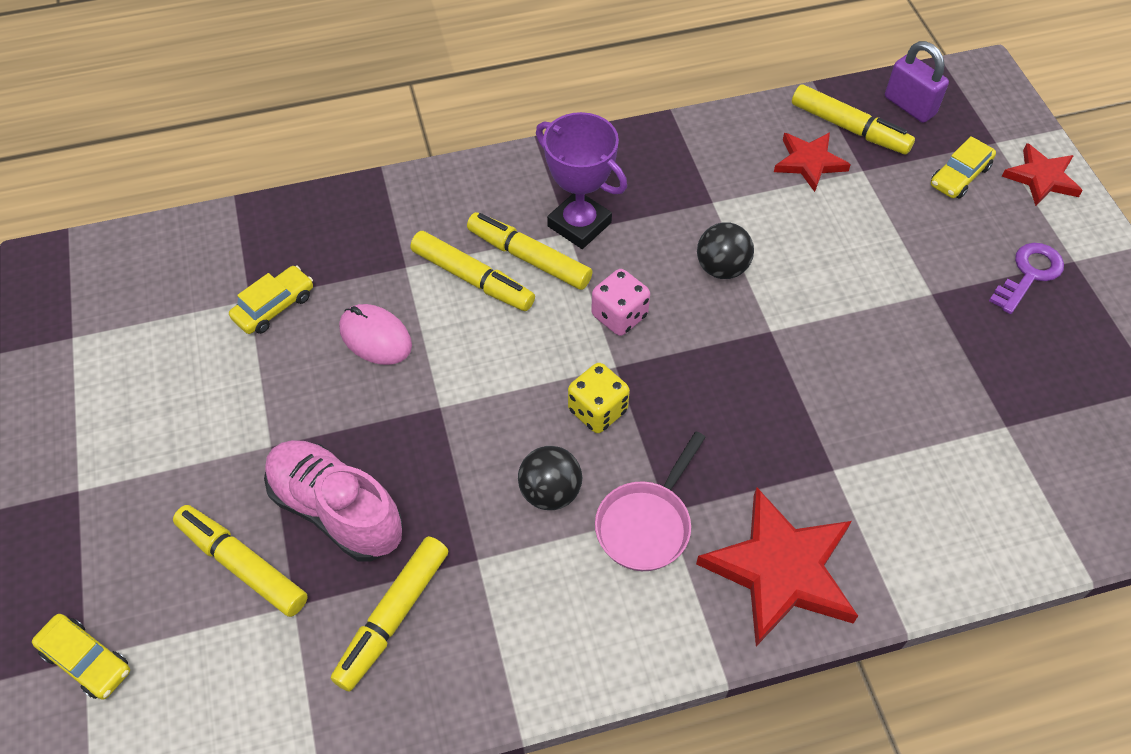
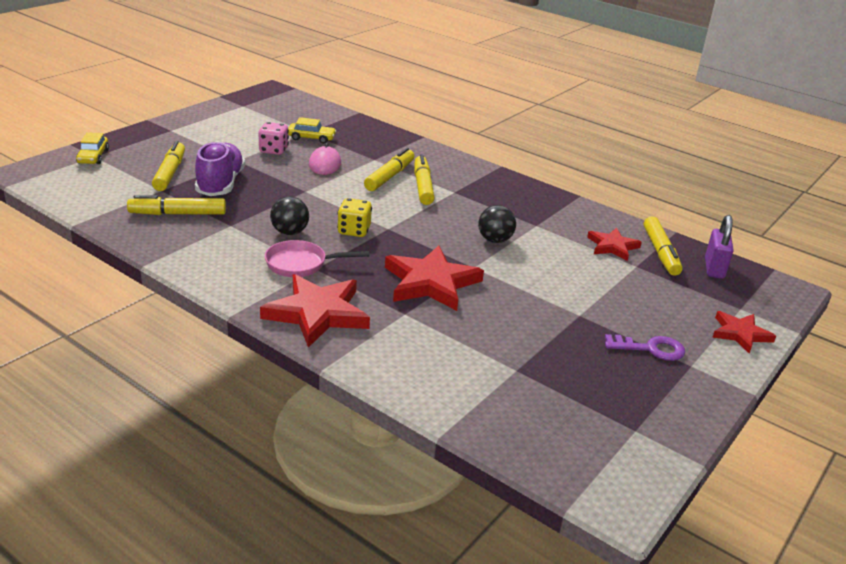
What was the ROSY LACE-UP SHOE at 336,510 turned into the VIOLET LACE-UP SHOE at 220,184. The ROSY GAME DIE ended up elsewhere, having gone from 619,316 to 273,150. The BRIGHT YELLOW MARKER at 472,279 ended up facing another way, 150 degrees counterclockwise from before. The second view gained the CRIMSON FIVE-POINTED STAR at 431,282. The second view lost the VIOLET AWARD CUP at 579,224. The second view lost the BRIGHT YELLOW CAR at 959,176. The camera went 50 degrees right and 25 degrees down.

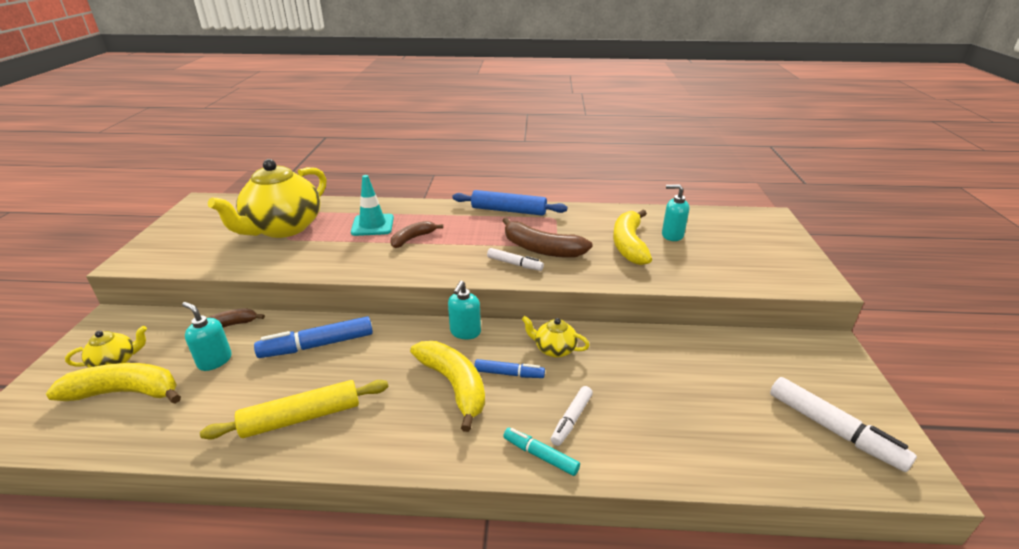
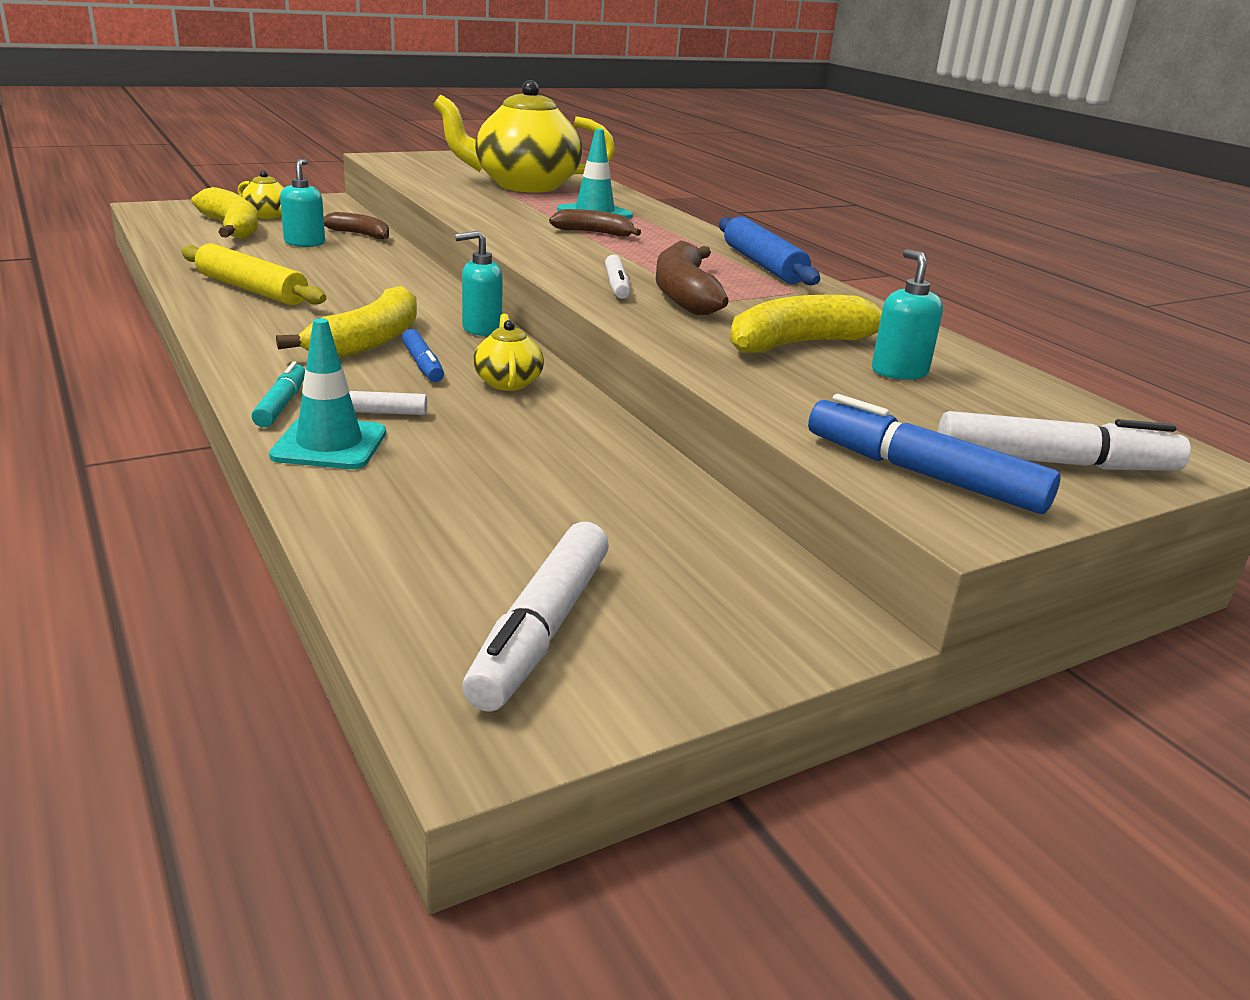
The second view gained the TEAL SAFETY CONE at 329,444. The ROYAL BLUE MARKER ended up elsewhere, having gone from 317,345 to 923,474. The second view gained the WHITE MARKER at 1054,463. The camera went 55 degrees right and 5 degrees down.

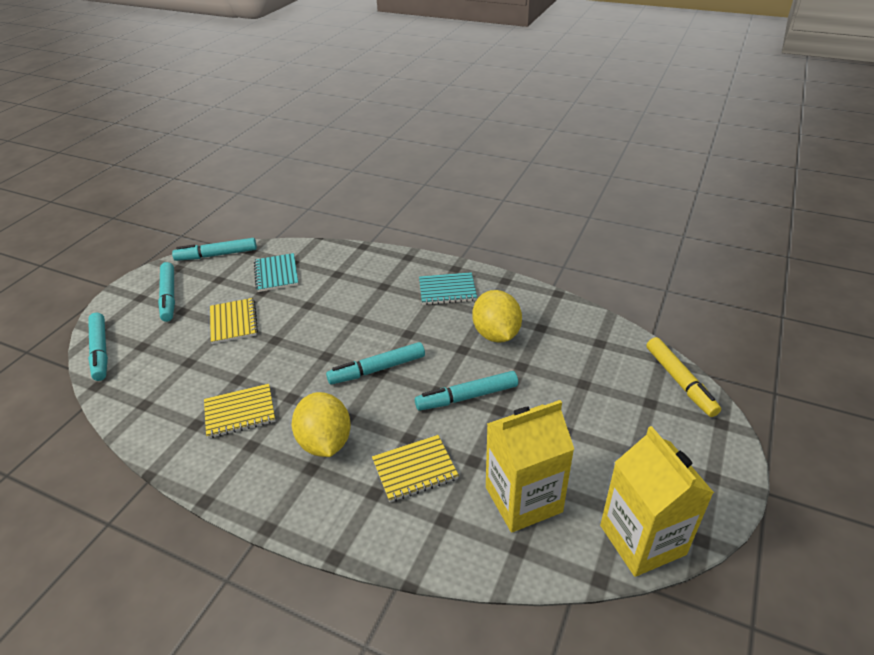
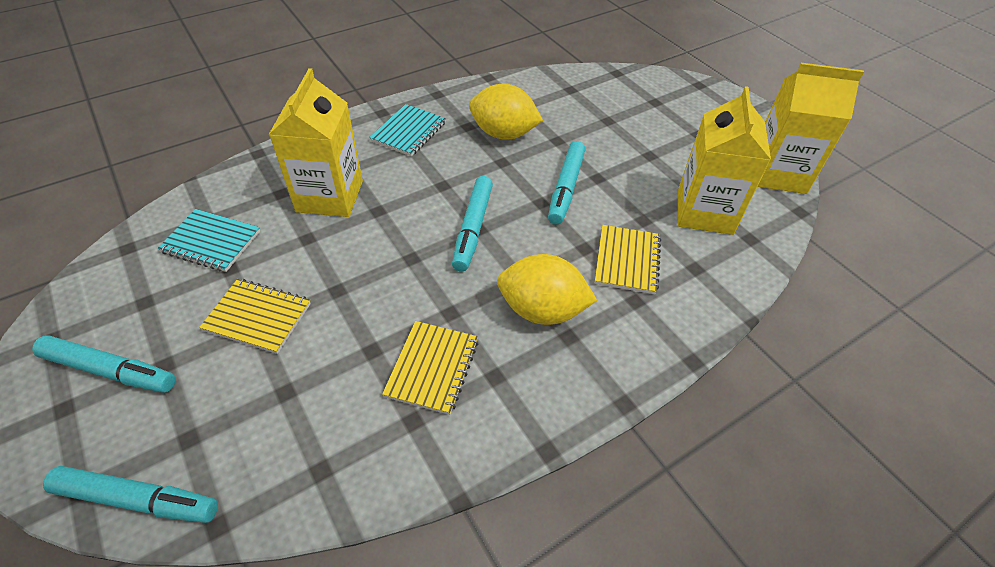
The second view gained the BRIGHT YELLOW CARTON at 330,196. The second view lost the TEAL MARKER at 217,255. The second view lost the BRIGHT YELLOW MARKER at 680,381. The camera went 60 degrees left and 10 degrees up.

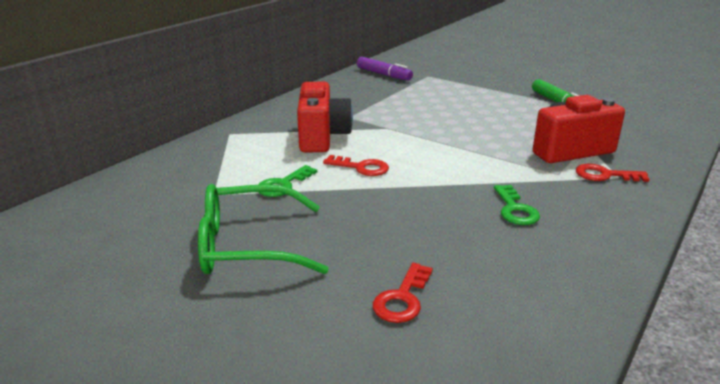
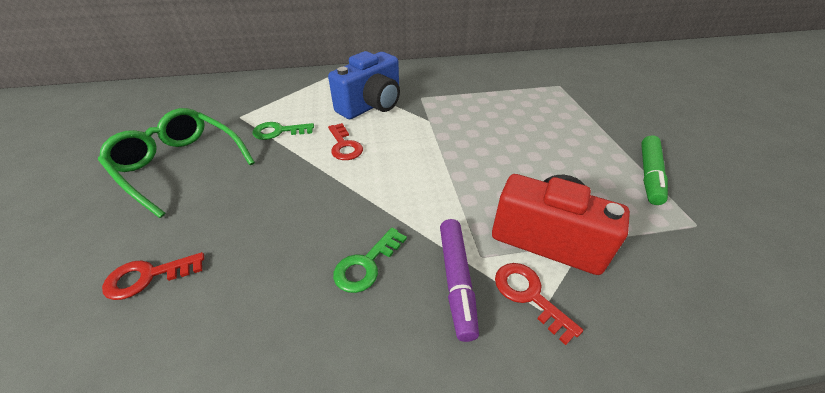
What was the CRIMSON PHOTO CAMERA at 322,137 turned into the ROYAL BLUE PHOTO CAMERA at 371,105. The VIOLET MARKER ended up elsewhere, having gone from 384,74 to 456,280. The camera went 45 degrees right and 15 degrees up.

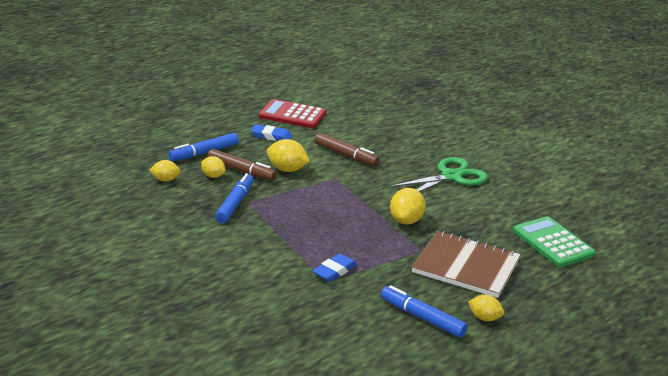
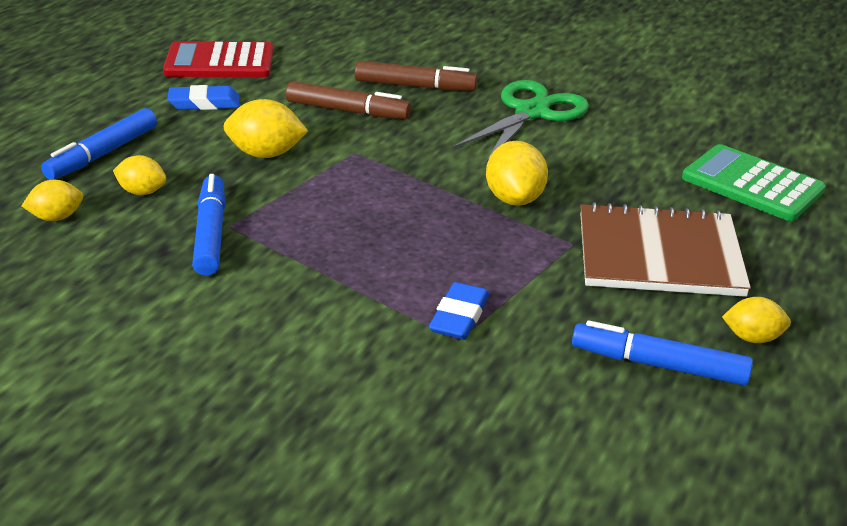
The DARK BROWN MARKER ended up elsewhere, having gone from 241,170 to 414,86. The camera went 20 degrees left and 5 degrees up.

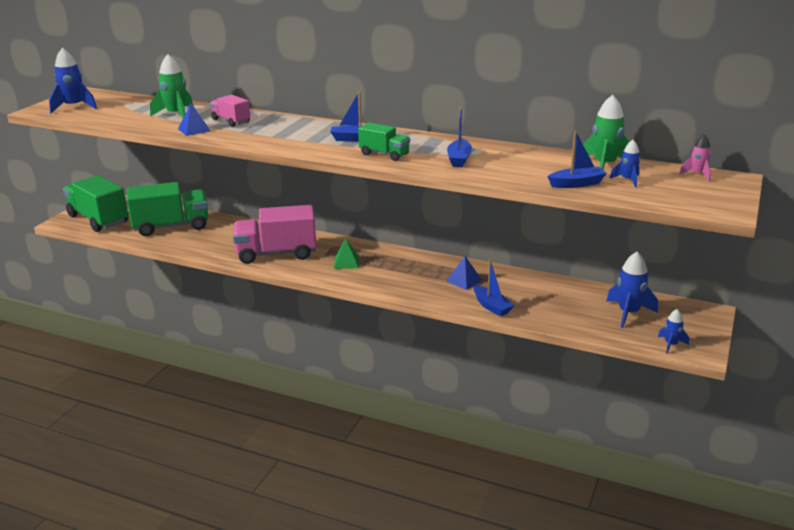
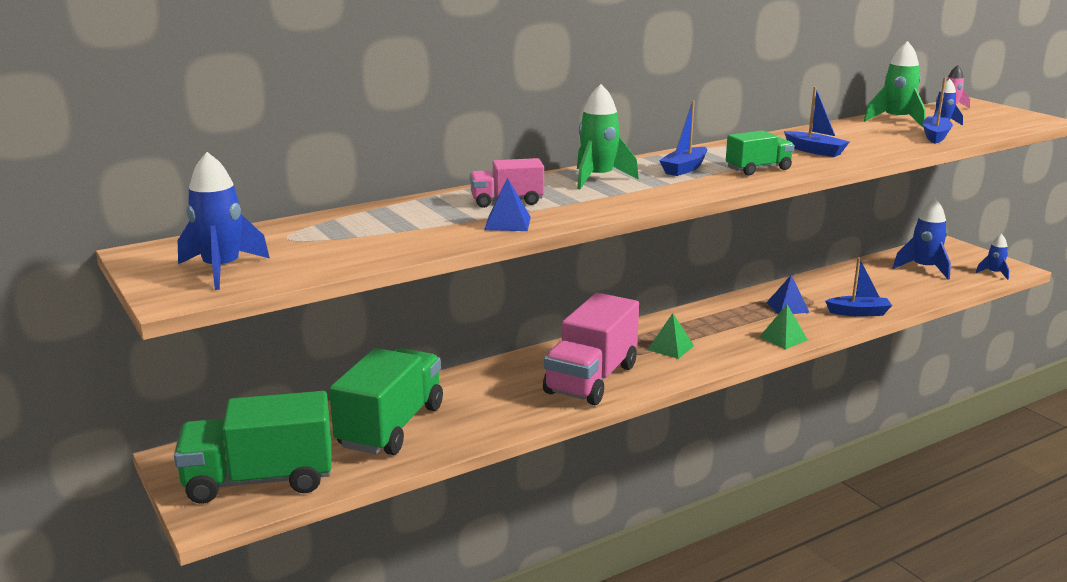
The LEAF-GREEN ROCKET ended up elsewhere, having gone from 176,115 to 598,178. The second view gained the LEAF-GREEN PYRAMID at 783,338. The camera went 55 degrees left and 5 degrees down.

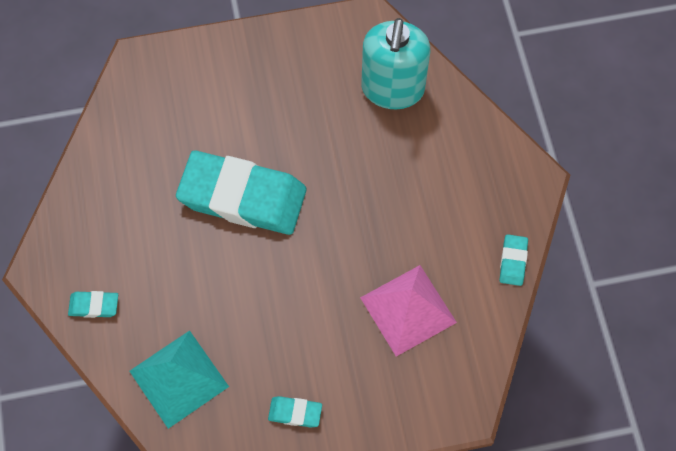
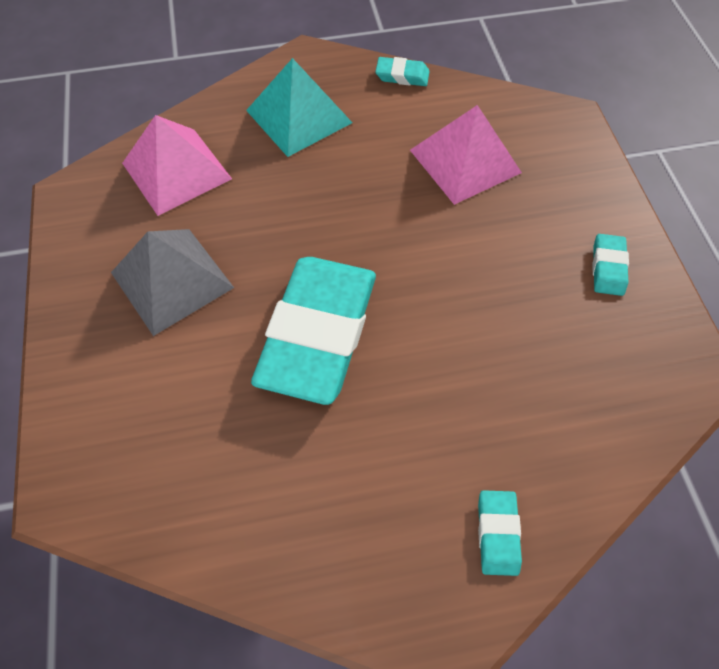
The second view gained the ASH-GREY PYRAMID at 171,280. Where the TEAL PUMP BOTTLE stood at 392,89, the ROSY PYRAMID came to stand at 176,170. The TEAL PYRAMID ended up elsewhere, having gone from 179,379 to 299,116. The camera went 90 degrees left and 5 degrees down.

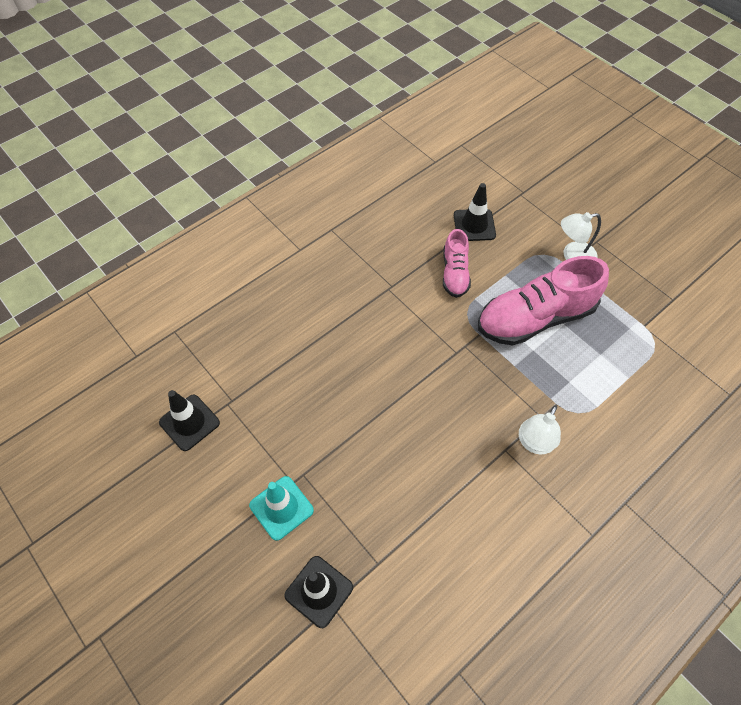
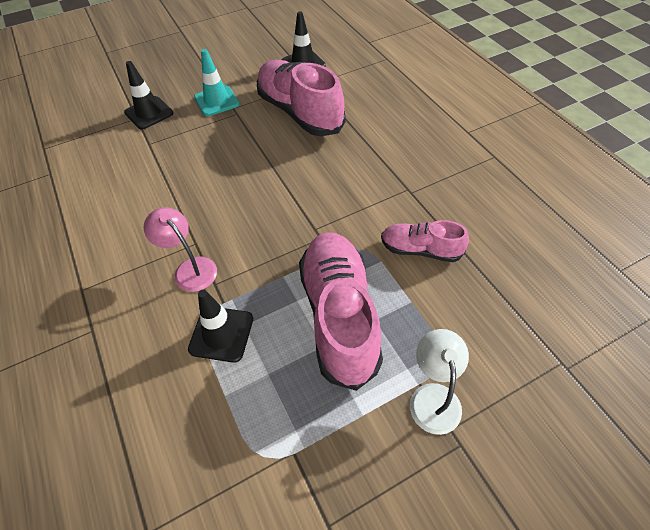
What was the WHITE LAMP at 534,443 turned into the ROSY LAMP at 190,268. The JET-BLACK SAFETY CONE ended up elsewhere, having gone from 474,225 to 221,334. The second view gained the ROSY LACE-UP SHOE at 299,112. The camera went 105 degrees right and 5 degrees down.

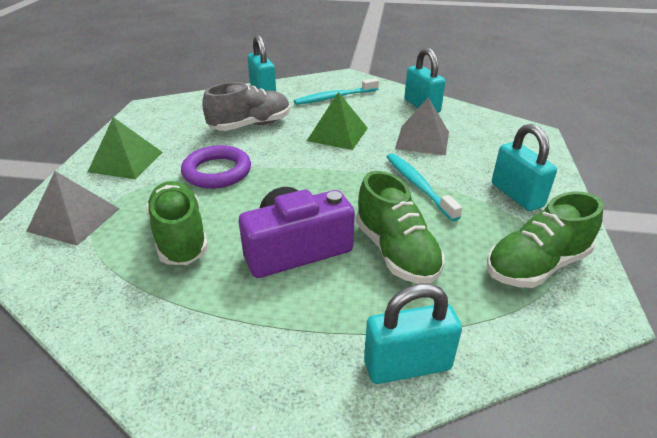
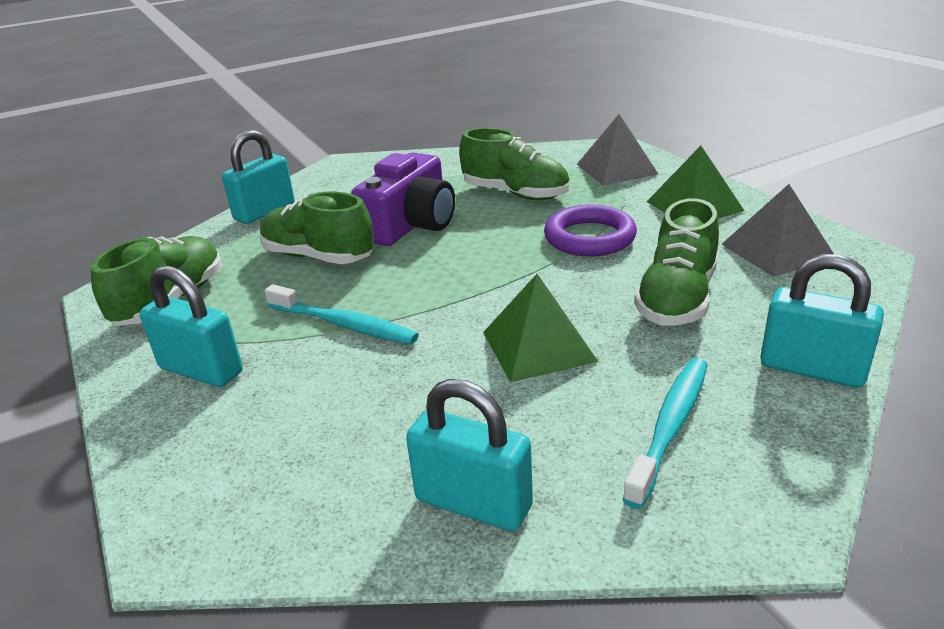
What was the ASH-GREY LACE-UP SHOE at 250,125 turned into the LEAF-GREEN LACE-UP SHOE at 677,299. The ASH-GREY PYRAMID ended up elsewhere, having gone from 422,140 to 777,250. The camera went 145 degrees right and 5 degrees down.

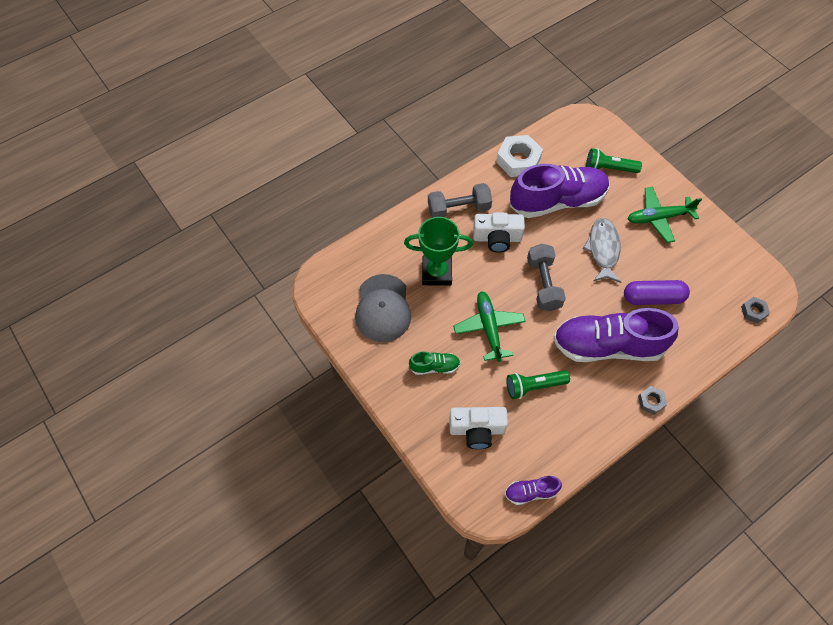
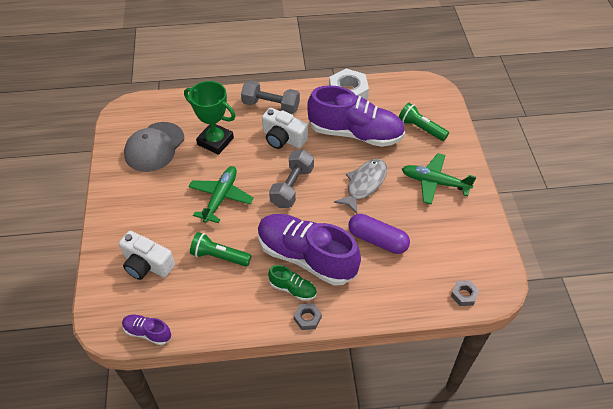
The LEAF-GREEN LACE-UP SHOE ended up elsewhere, having gone from 434,367 to 293,289. The camera went 30 degrees right and 10 degrees down.

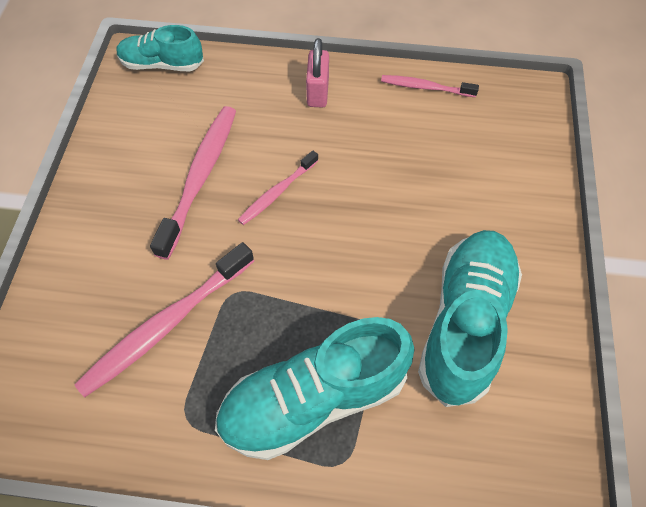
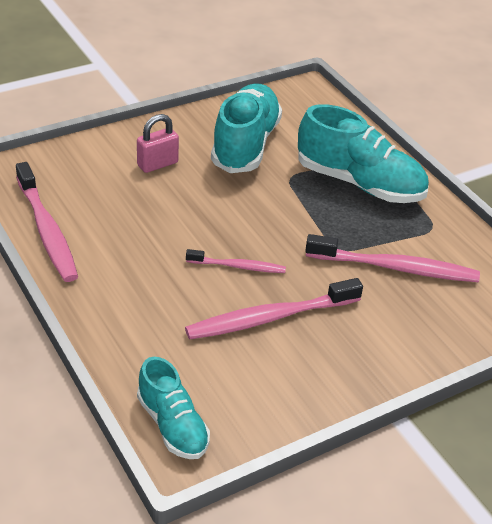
The size of the ROSY DENTAL BRUSH at 425,87 changed by a factor of 1.76. The ROSY SMALL LOCK ended up elsewhere, having gone from 318,92 to 157,164. The TEAL LACE-UP SHOE at 465,323 ended up facing another way, 120 degrees clockwise from before. The camera went 130 degrees left and 20 degrees down.

